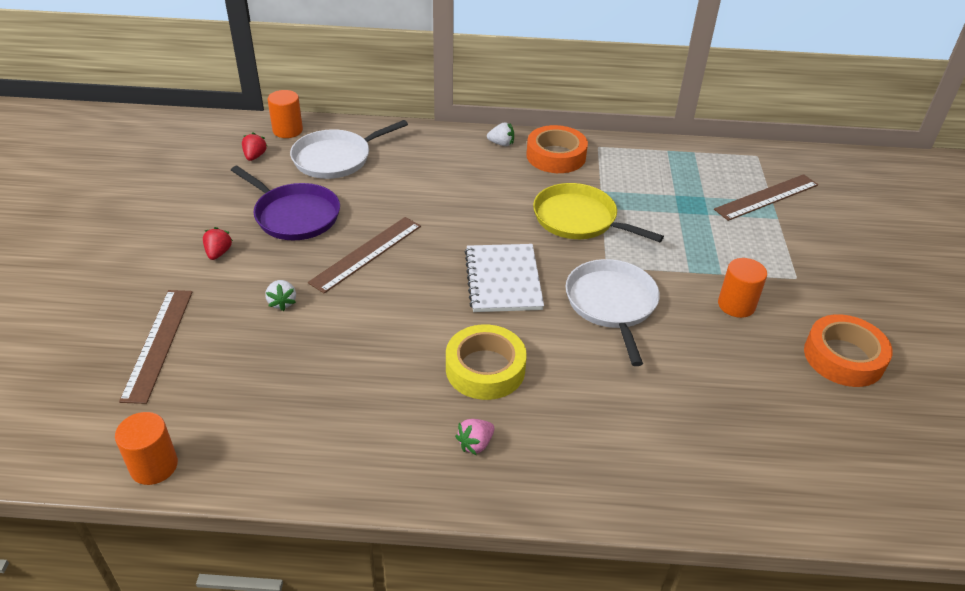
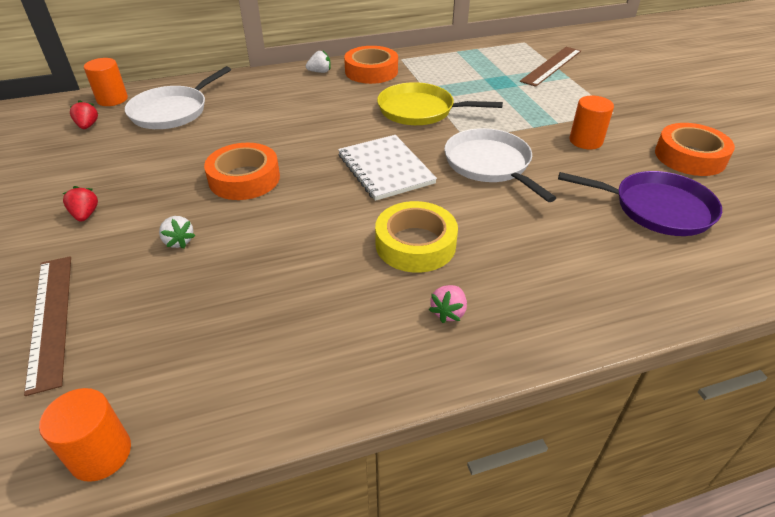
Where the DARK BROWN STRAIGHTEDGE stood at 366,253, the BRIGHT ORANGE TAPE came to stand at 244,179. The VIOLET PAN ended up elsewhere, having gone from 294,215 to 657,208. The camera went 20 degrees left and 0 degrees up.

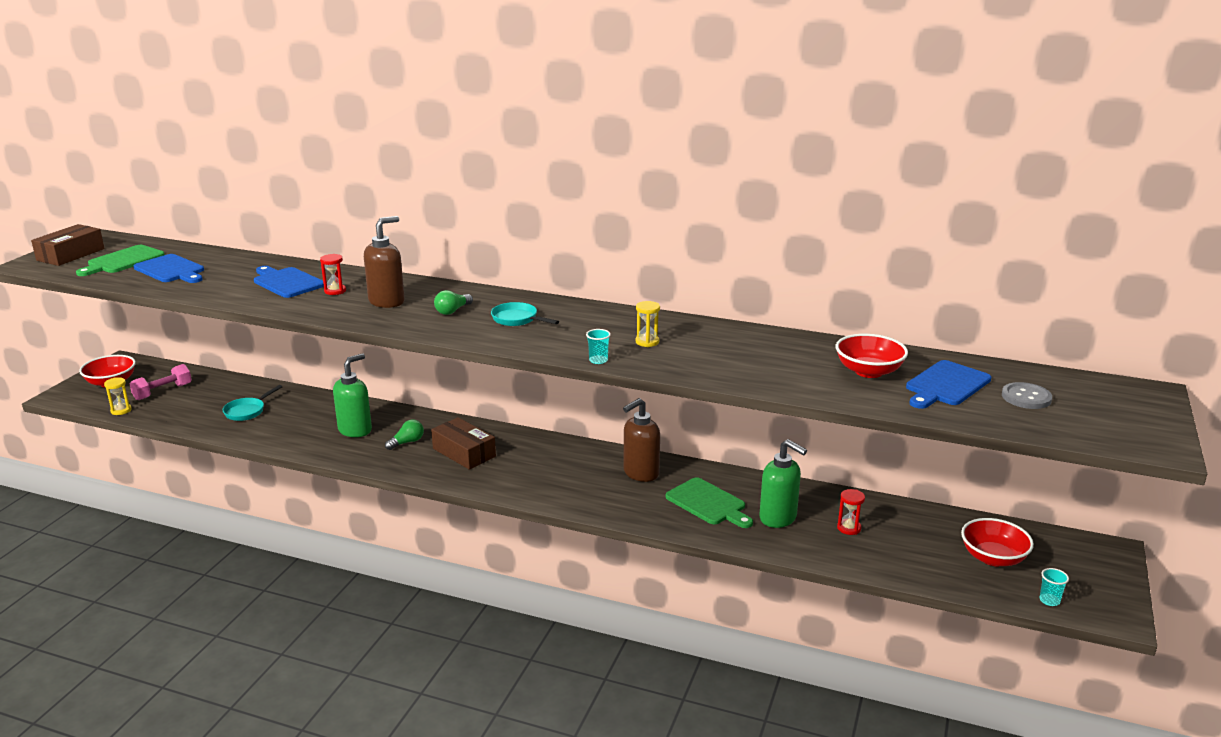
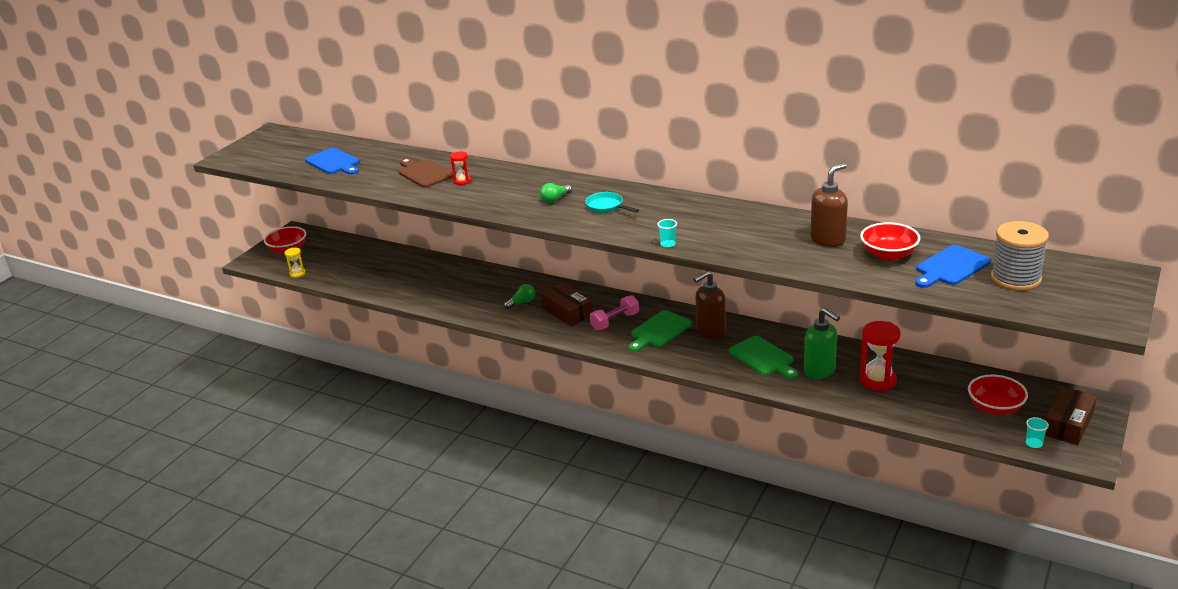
What was the ROYAL BLUE BREAD BOARD at 287,282 turned into the DARK BROWN BREAD BOARD at 424,173. The ROSY HAND WEIGHT ended up elsewhere, having gone from 163,392 to 615,321. The LEAF-GREEN BREAD BOARD ended up elsewhere, having gone from 123,261 to 659,331. The DARK BROWN PUMP BOTTLE ended up elsewhere, having gone from 387,302 to 828,240. The size of the CRIMSON SAND TIMER at 849,528 changed by a factor of 1.85. Where the ASH-GREY SHIRT BUTTON stood at 1026,397, the ASH-GREY BOBBIN came to stand at 1015,278. The DARK BROWN PARCEL ended up elsewhere, having gone from 70,254 to 1067,424. The second view lost the TEAL PAN at 247,411. The second view lost the LEAF-GREEN PUMP BOTTLE at 355,430. The second view lost the BRIGHT YELLOW SAND TIMER at 647,342. The camera went 10 degrees right and 5 degrees up.

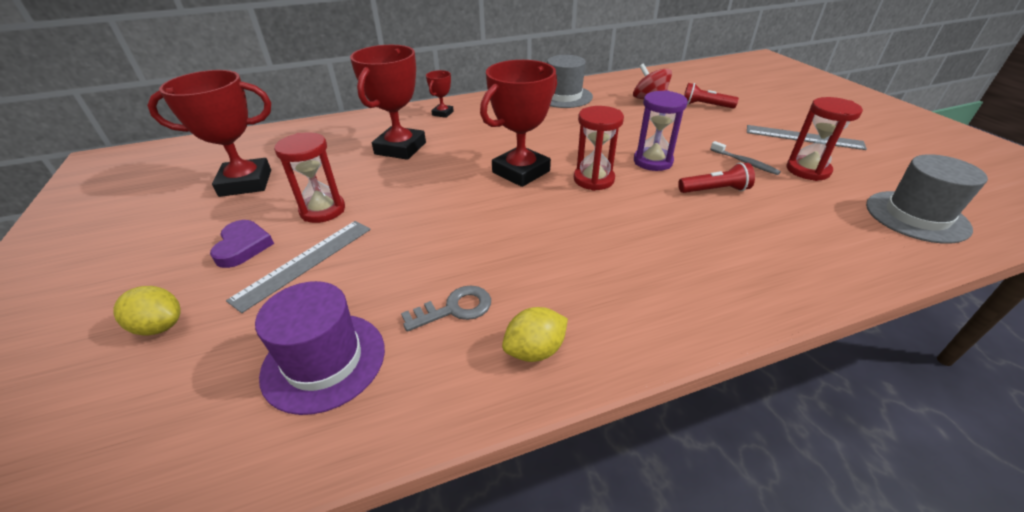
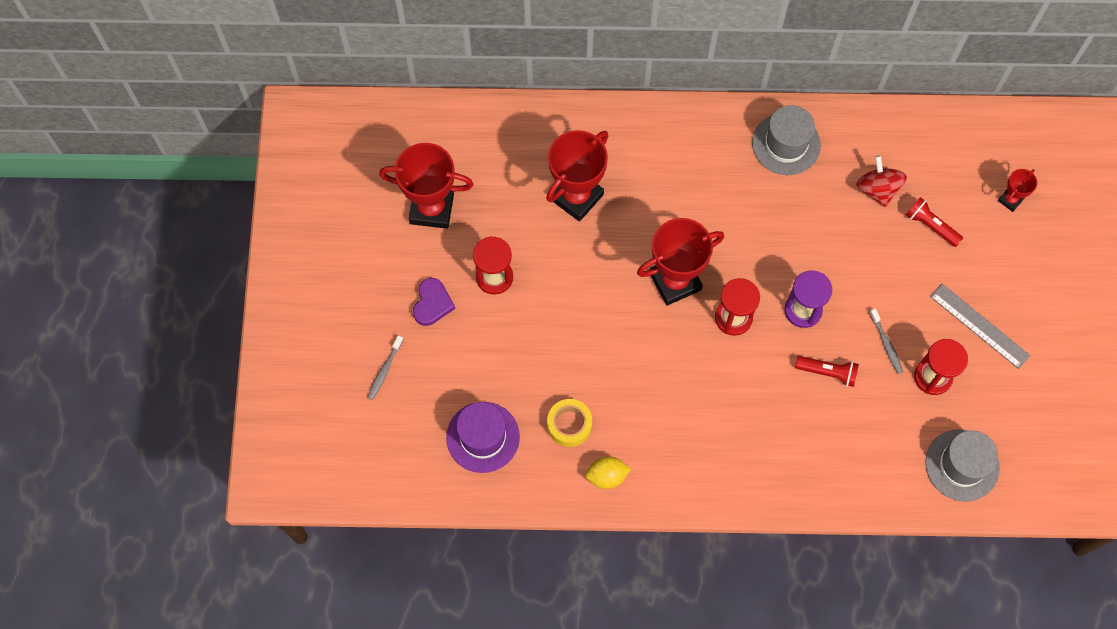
Where the BRIGHT YELLOW CITRUS FRUIT stood at 160,326, the ASH-GREY DENTAL BRUSH came to stand at 384,370. Where the ASH-GREY LATCHKEY stood at 454,309, the BRIGHT YELLOW TAPE came to stand at 569,425. The CRIMSON AWARD CUP ended up elsewhere, having gone from 442,113 to 1010,200. The second view lost the ASH-GREY STRAIGHTEDGE at 305,262. The camera went 20 degrees right and 30 degrees up.

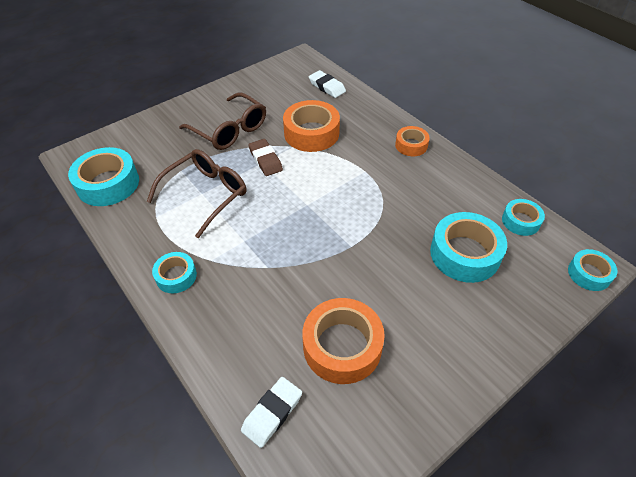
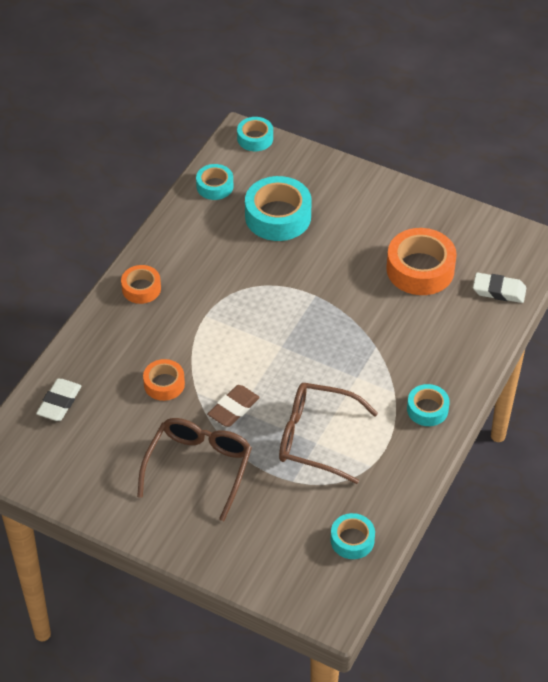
The size of the BRIGHT ORANGE TAPE at 311,133 changed by a factor of 0.57. The size of the TEAL TAPE at 108,184 changed by a factor of 0.57. The camera went 115 degrees left and 0 degrees up.

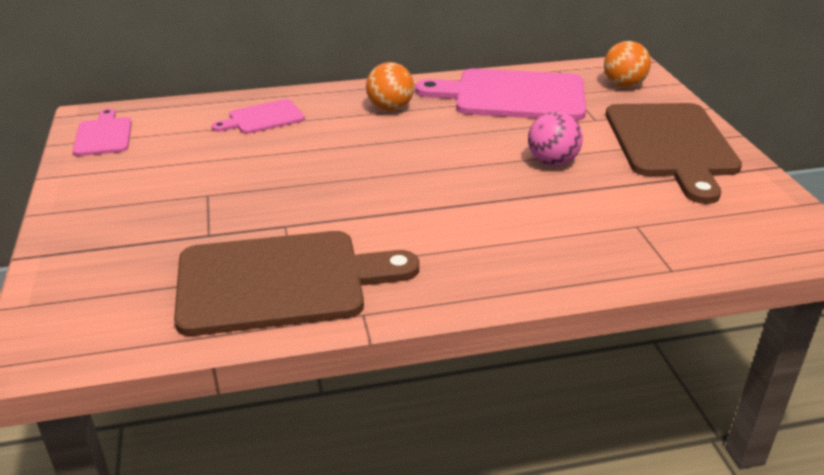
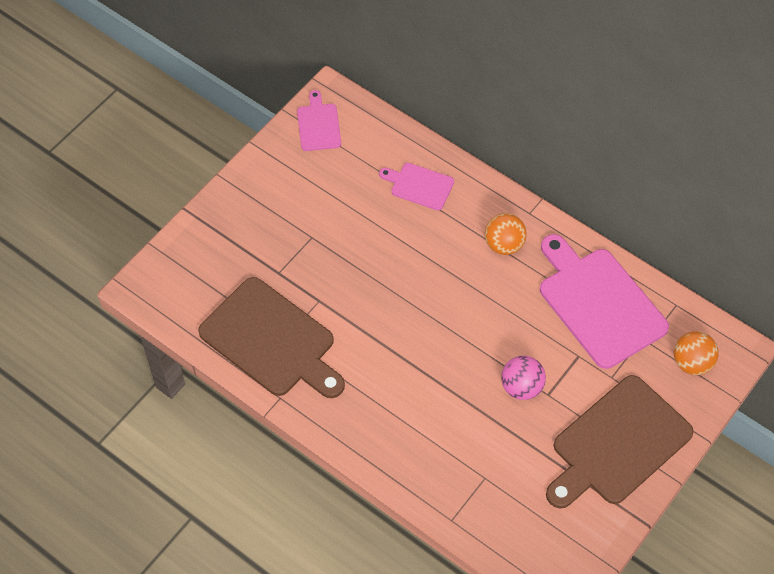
The ROSY BREAD BOARD at 103,135 ended up facing another way, 45 degrees counterclockwise from before. The camera went 50 degrees right and 25 degrees up.

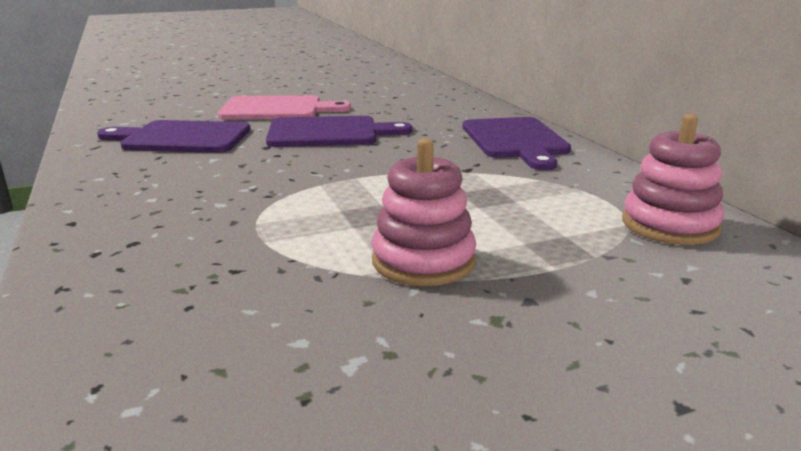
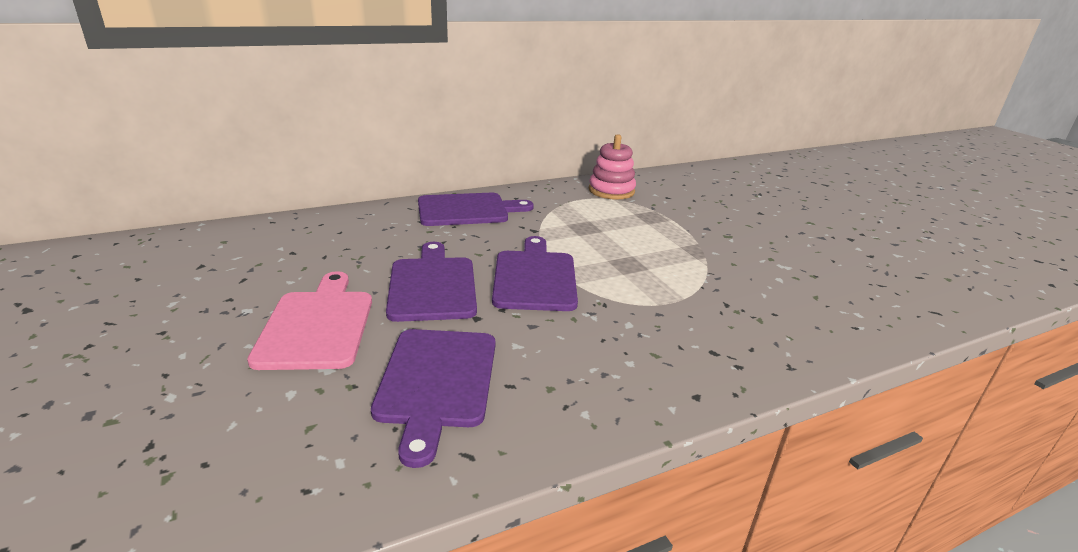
The second view gained the VIOLET BREAD BOARD at 535,277. The second view lost the ROSY STACKING RINGS at 423,261. The camera went 95 degrees left and 5 degrees up.

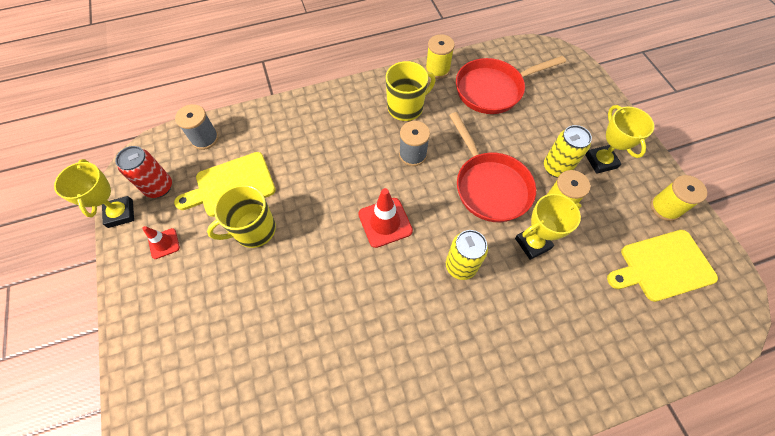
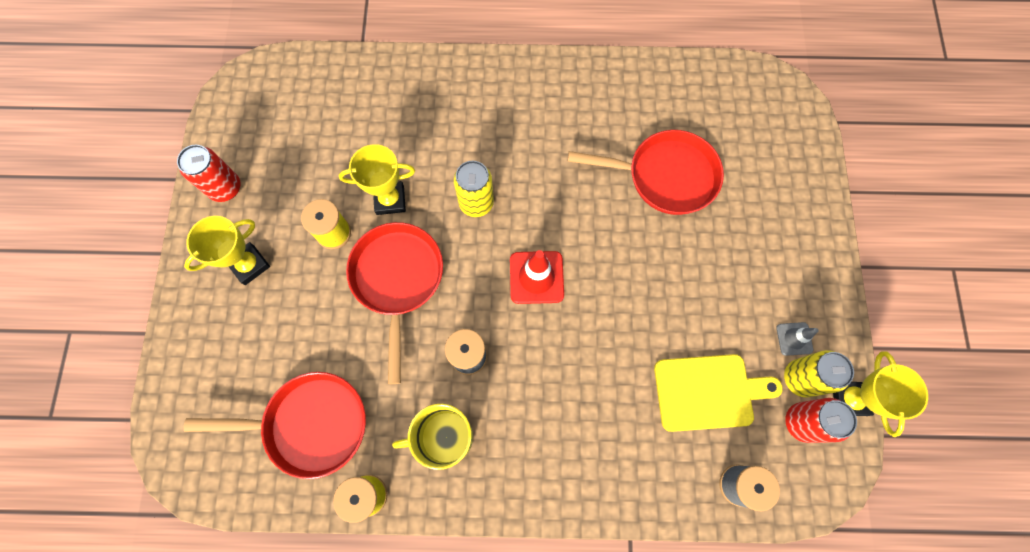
Where the BRIGHT YELLOW BOBBIN stood at 665,208, the CRIMSON CAN came to stand at 225,188. The BRIGHT YELLOW AWARD CUP at 601,161 ended up facing another way, 45 degrees clockwise from before. The second view gained the CRIMSON PAN at 665,176. What was the CRIMSON SAFETY CONE at 164,243 turned into the ASH-GREY SAFETY CONE at 794,339. The BRIGHT YELLOW CAN ended up elsewhere, having gone from 556,167 to 800,378. The second view lost the BRIGHT YELLOW TEA MUG at 254,230. The second view lost the BRIGHT YELLOW BREAD BOARD at 663,266. The camera went 160 degrees left and 10 degrees up.

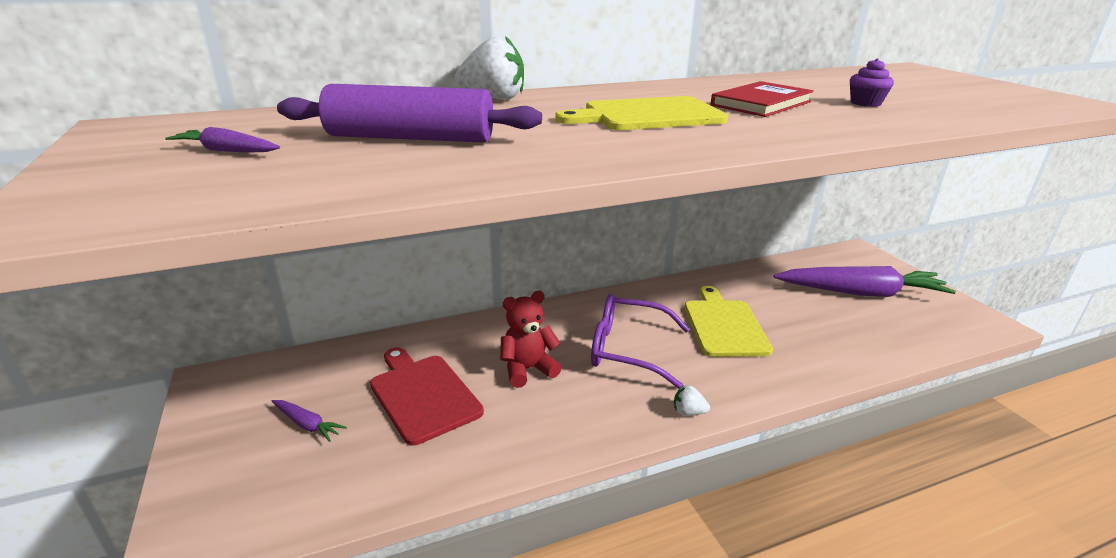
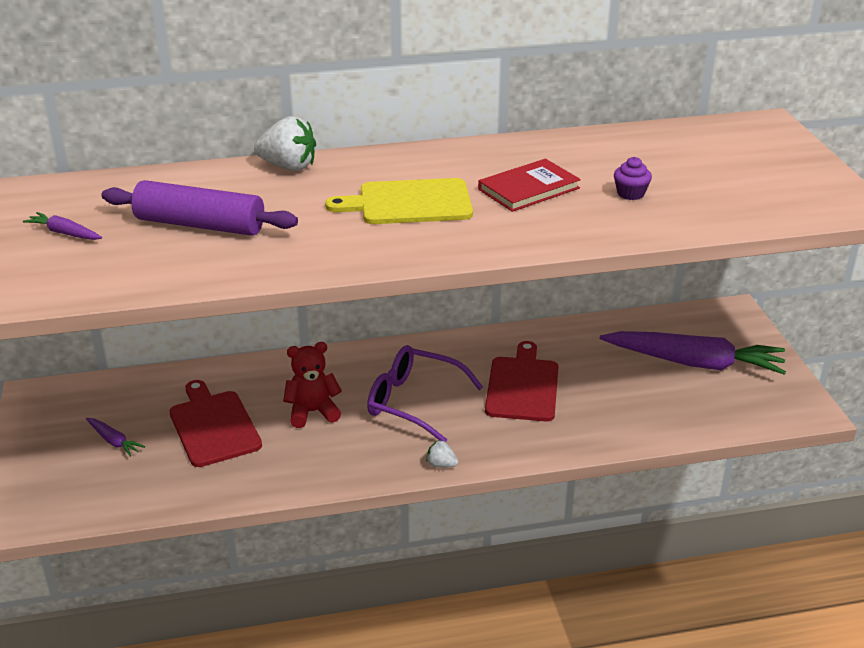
What was the BRIGHT YELLOW BREAD BOARD at 724,325 turned into the CRIMSON BREAD BOARD at 523,386. The camera went 10 degrees right and 5 degrees up.

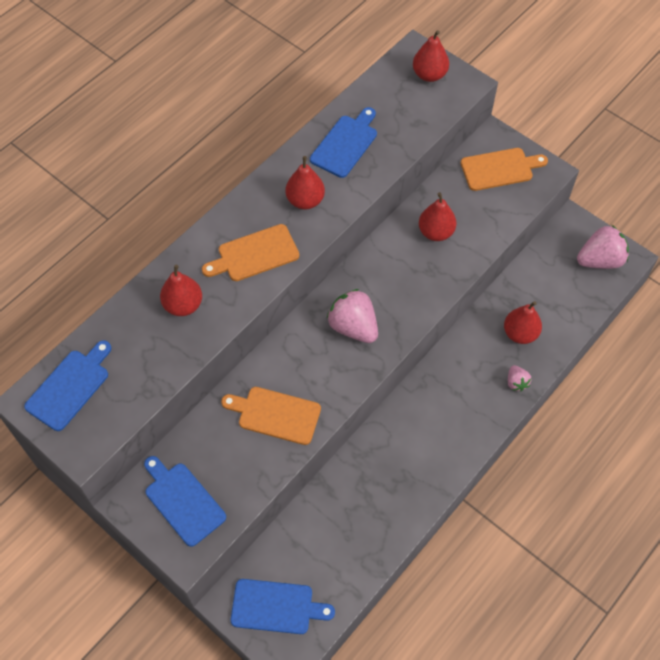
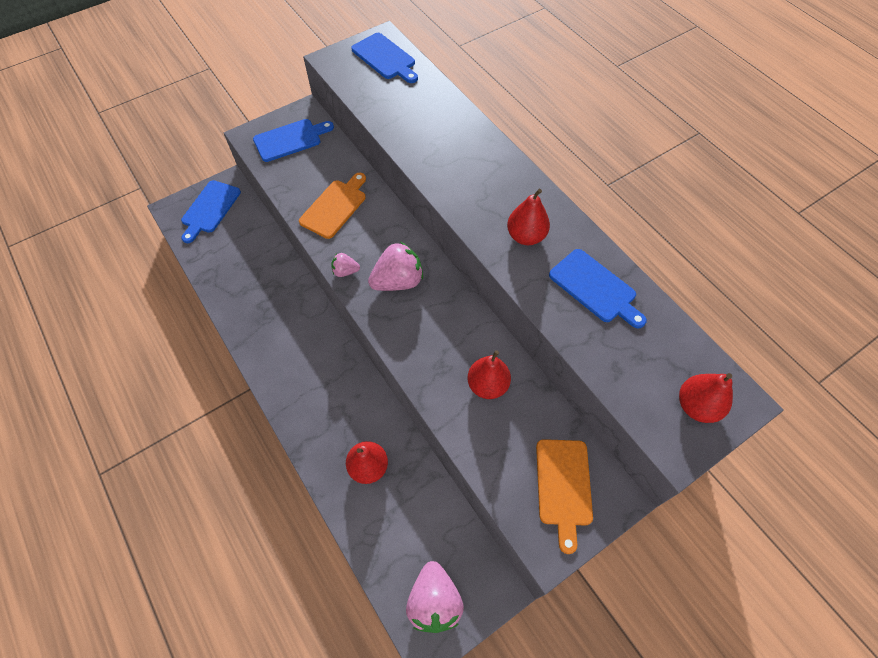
The ROSY BERRY ended up elsewhere, having gone from 516,382 to 345,271. The second view lost the CRIMSON PEAR at 183,305. The second view lost the BRIGHT ORANGE BREAD BOARD at 255,254. The camera went 105 degrees right and 0 degrees up.

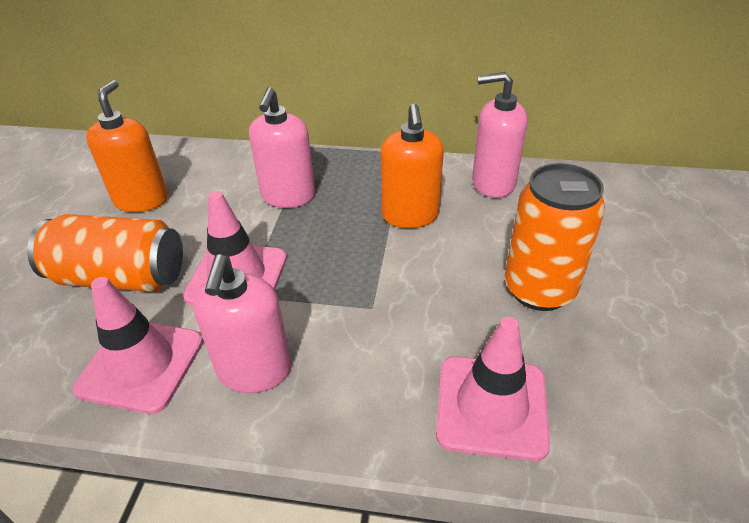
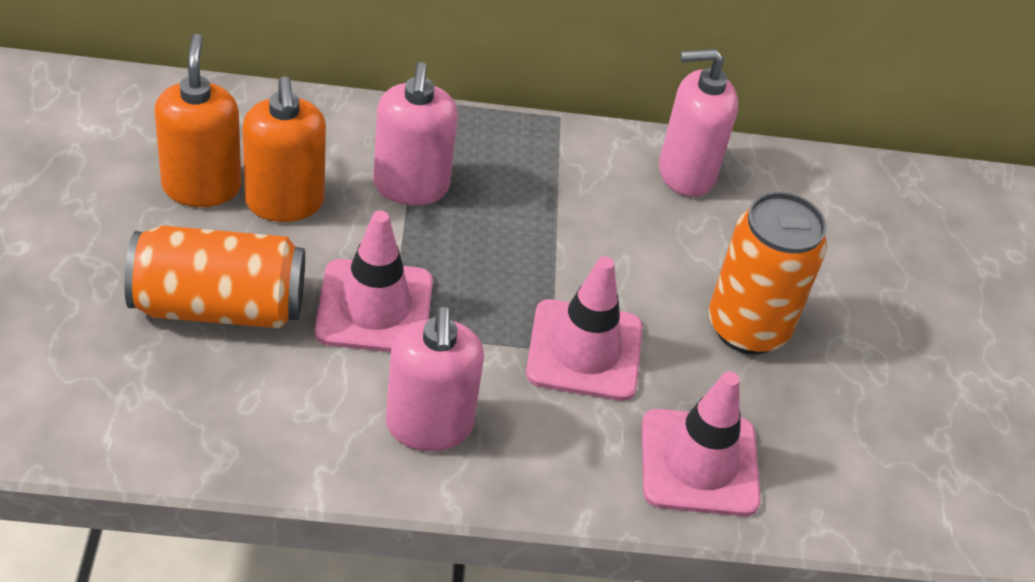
The BRIGHT ORANGE PUMP BOTTLE ended up elsewhere, having gone from 410,215 to 284,202. The ROSY SAFETY CONE ended up elsewhere, having gone from 141,365 to 584,350. The camera went 15 degrees left and 5 degrees up.

